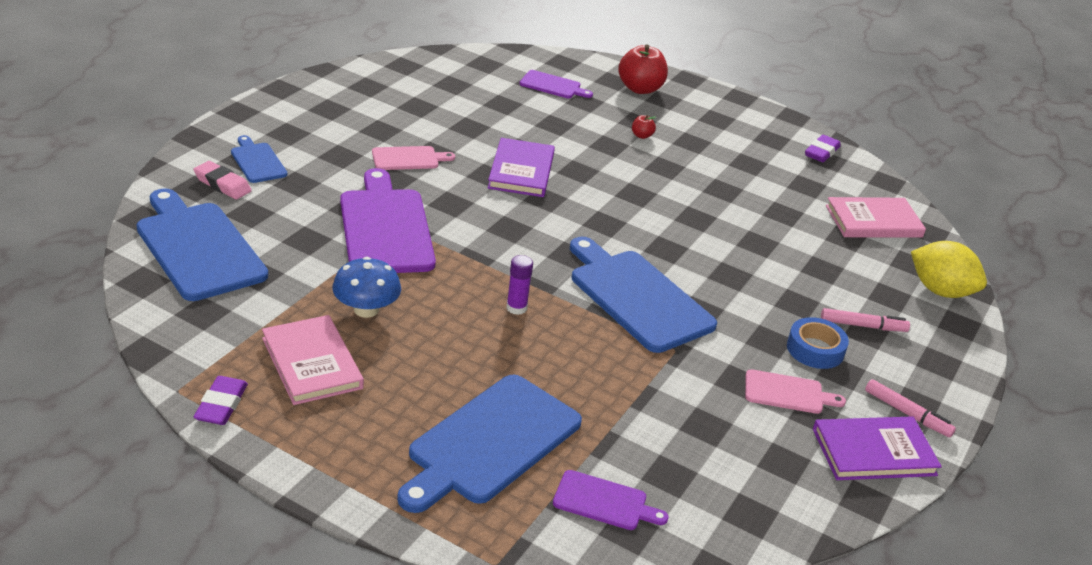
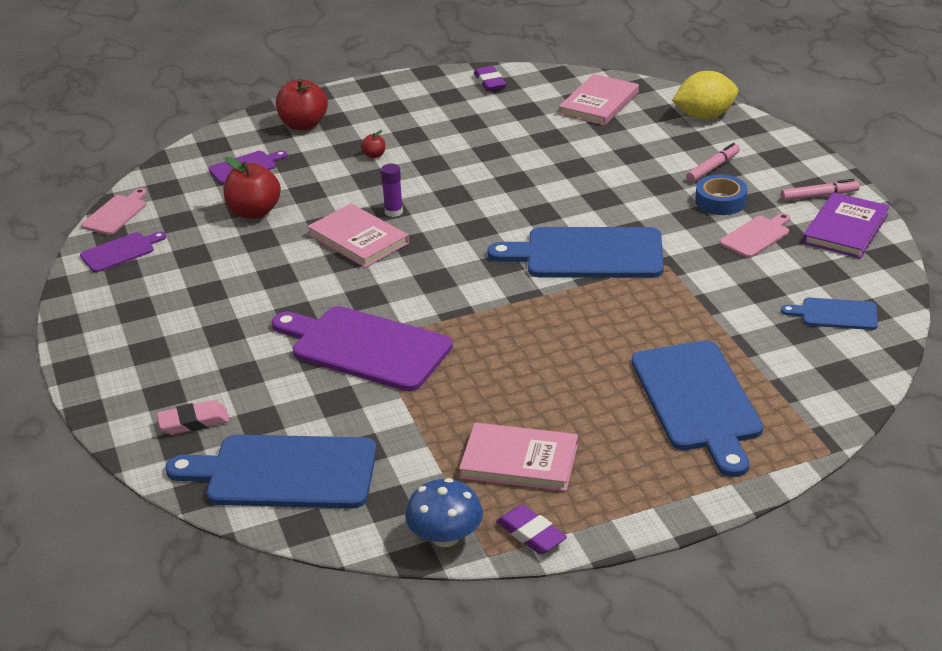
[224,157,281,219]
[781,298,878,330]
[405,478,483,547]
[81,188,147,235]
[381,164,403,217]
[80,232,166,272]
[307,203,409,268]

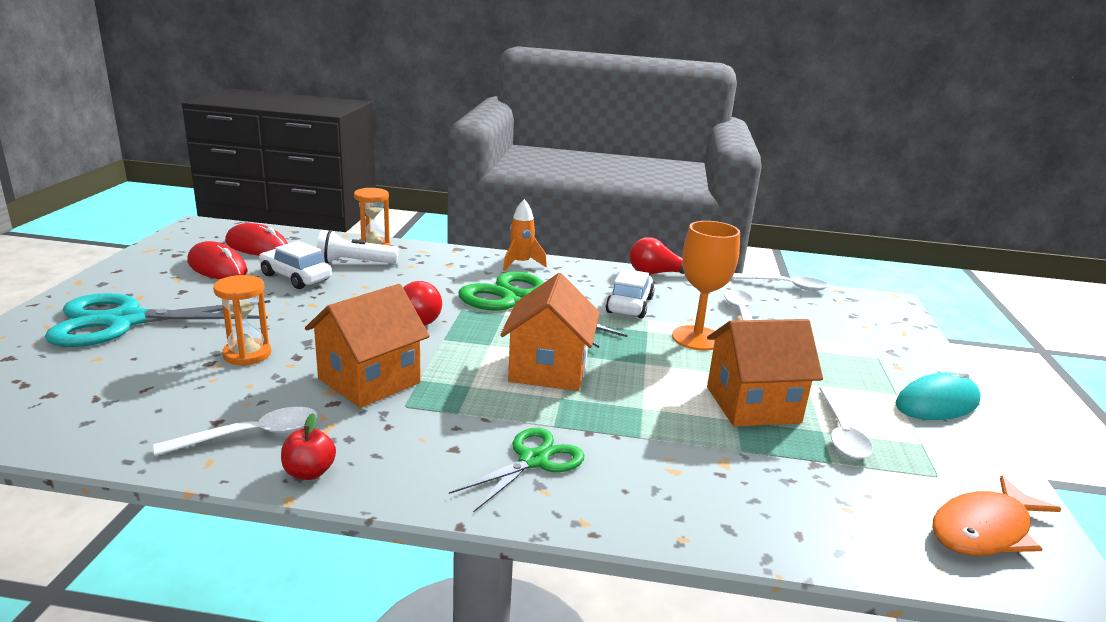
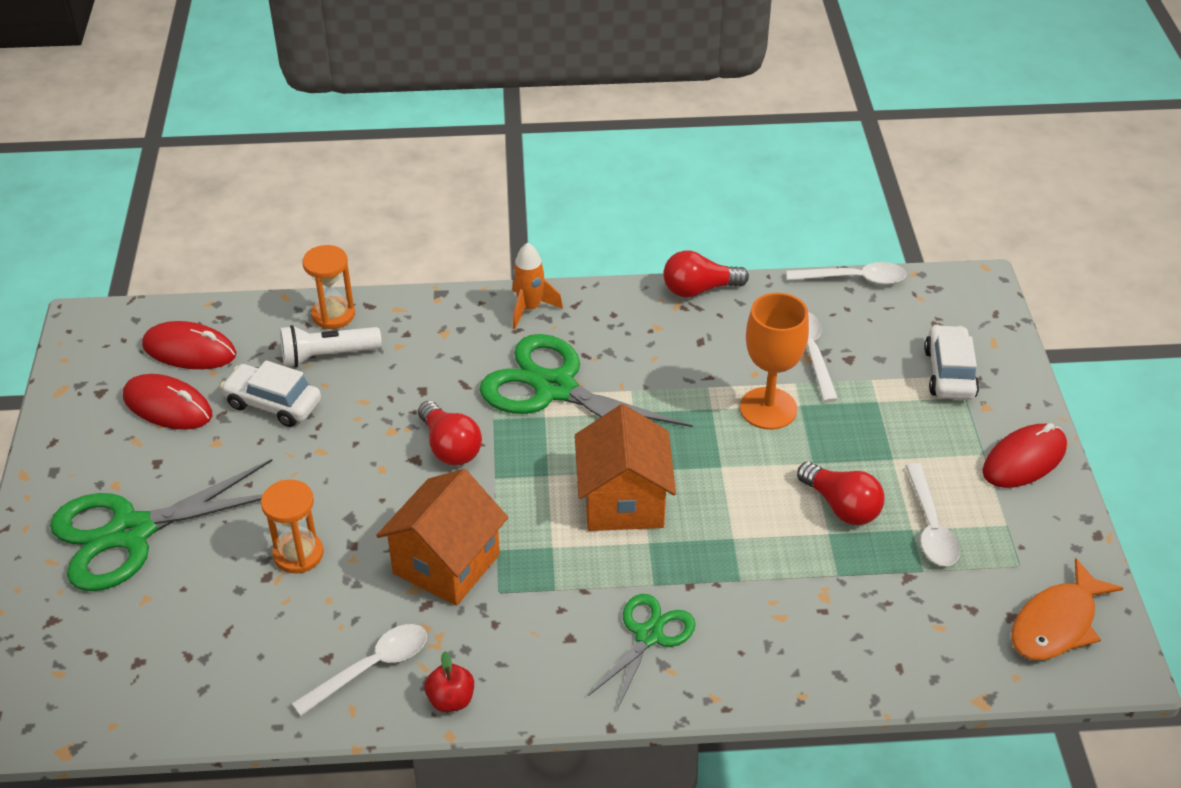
[924,325,979,400]
[797,462,884,525]
[50,459,273,591]
[982,423,1067,488]

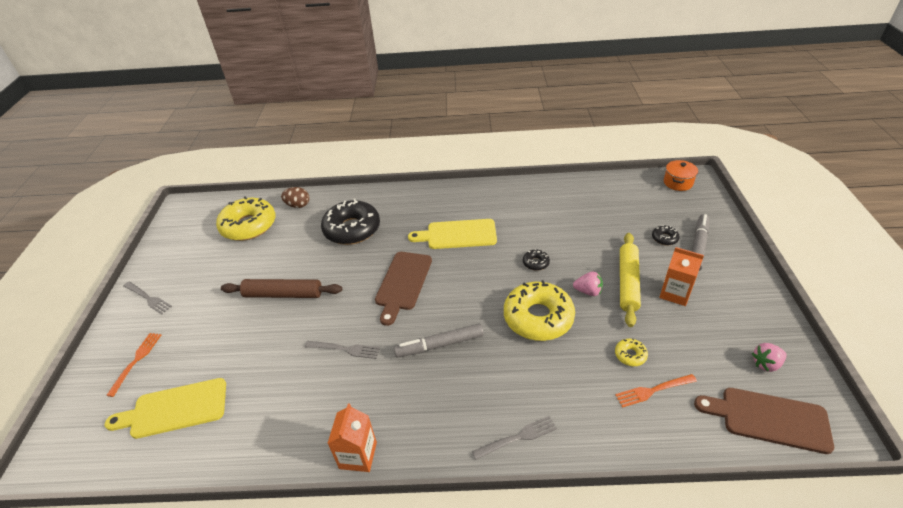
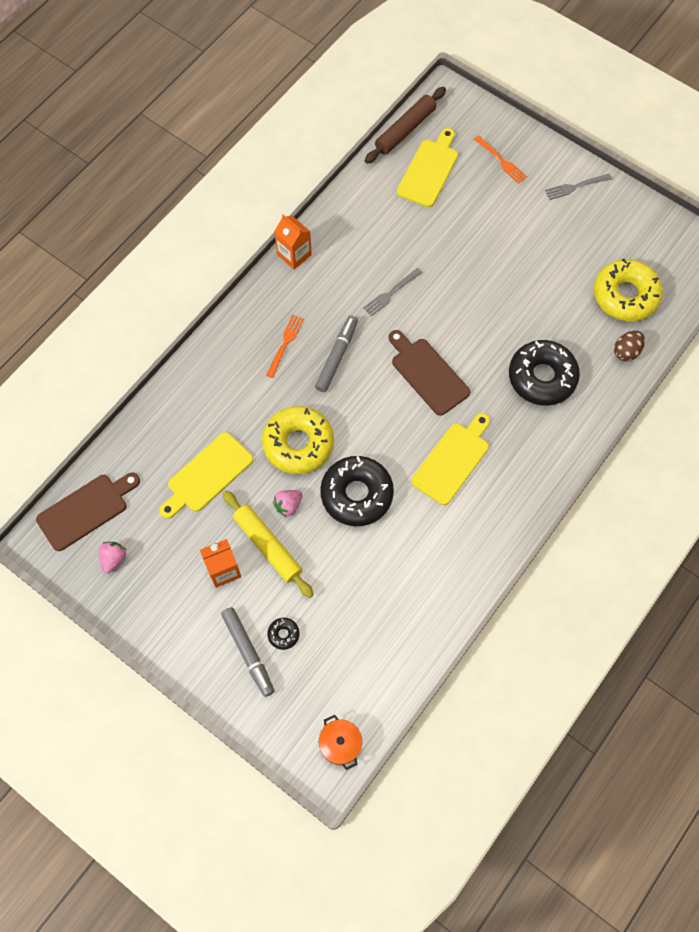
[472,416,557,460] (first image)
[365,87,446,164]
[266,315,304,378]
[159,432,253,519]
[320,456,394,526]

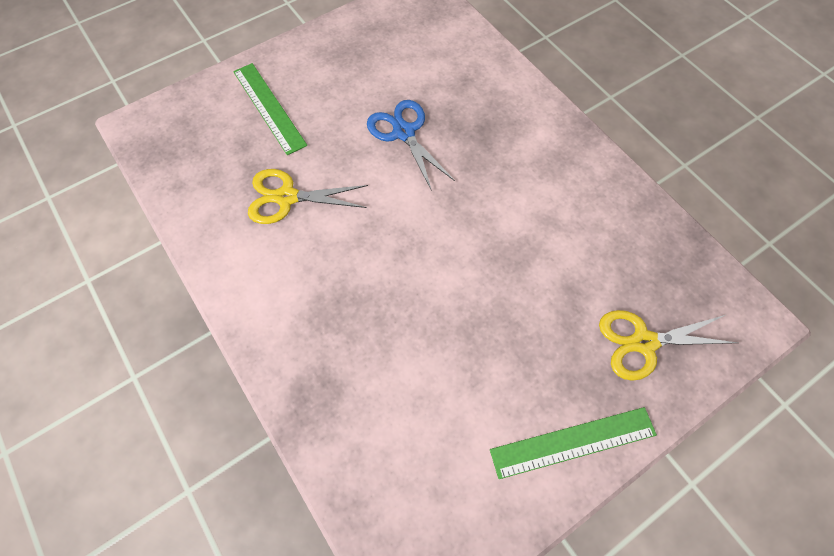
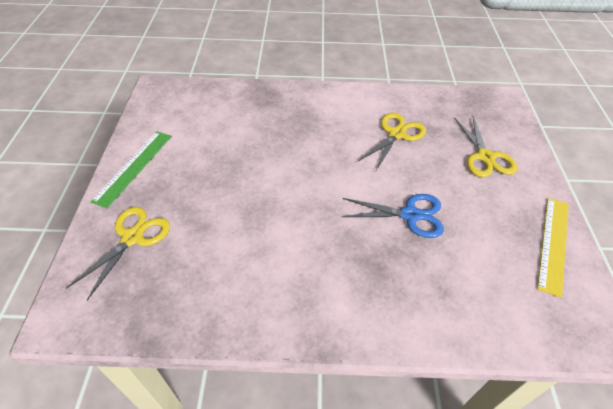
[537,198,569,298]
[454,117,517,177]

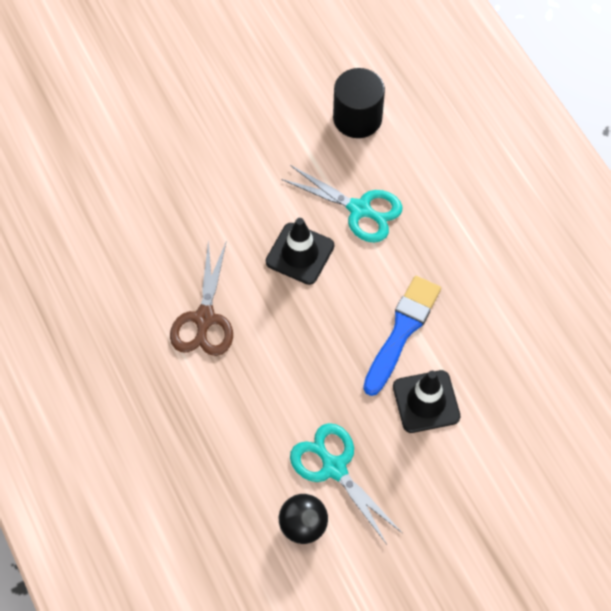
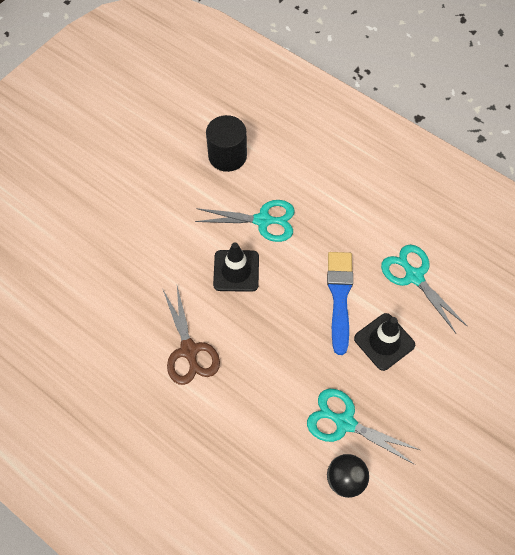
[381,245,467,333]

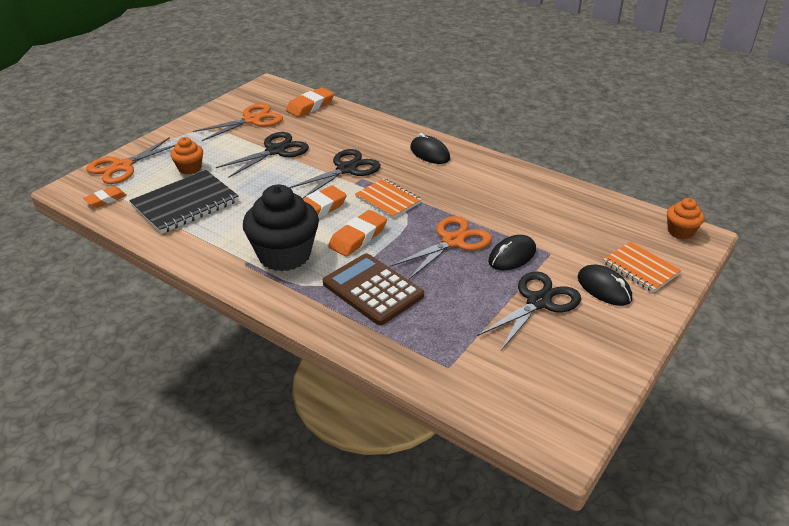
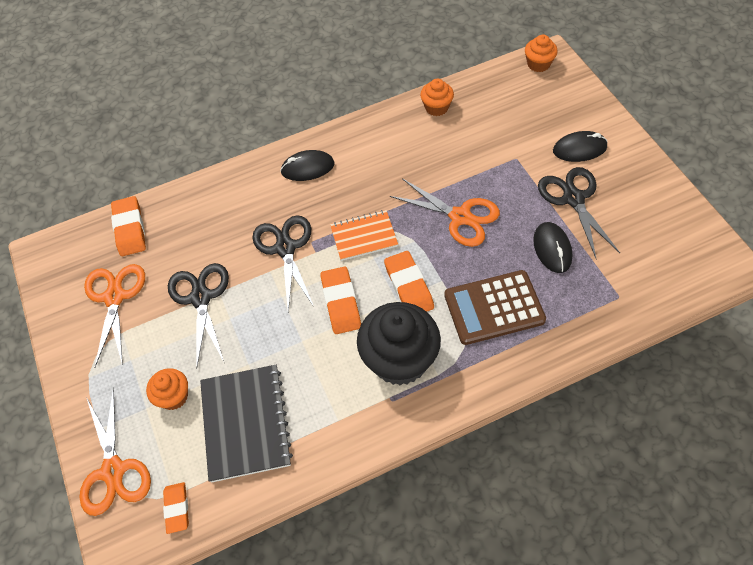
[603,242,682,292] (first image)
[420,79,454,116]
[533,222,572,273]
[390,178,500,247]

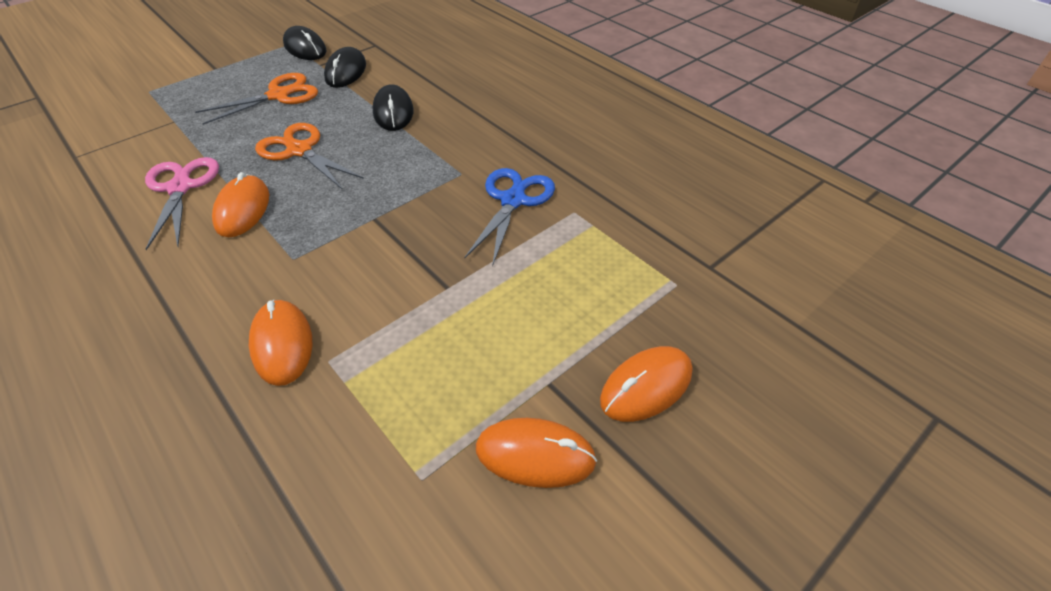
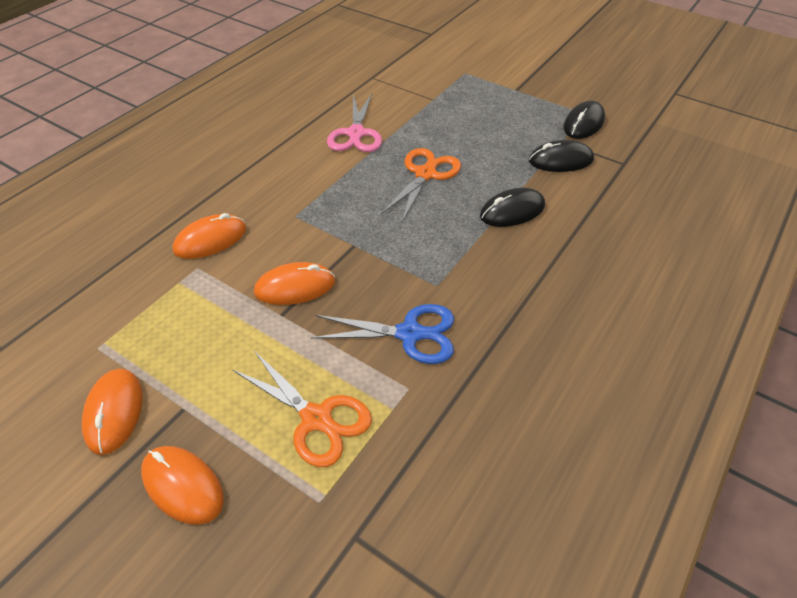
[232,351,372,467]
[254,262,335,305]
[327,93,382,152]

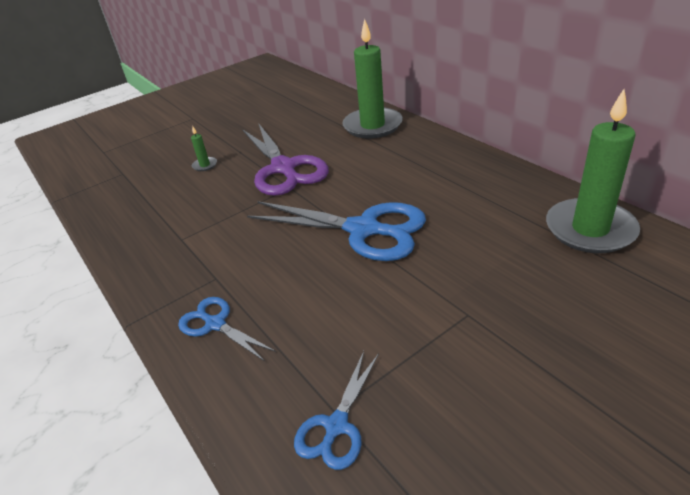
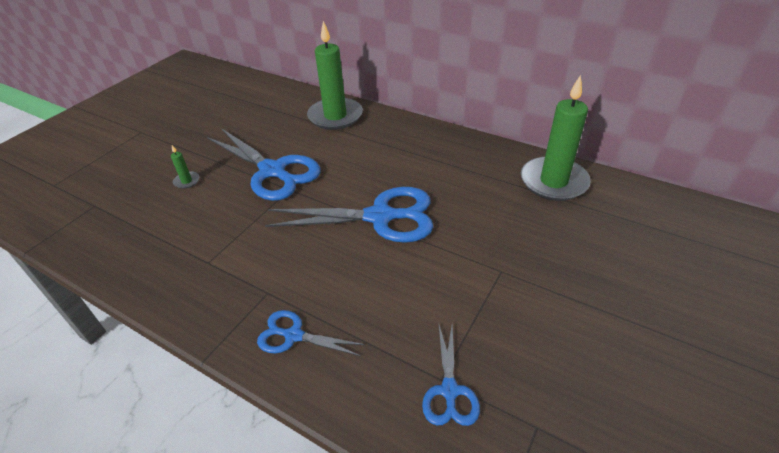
[207,128,321,201]

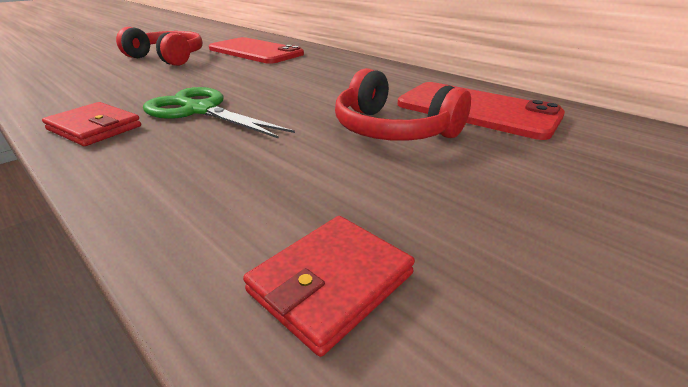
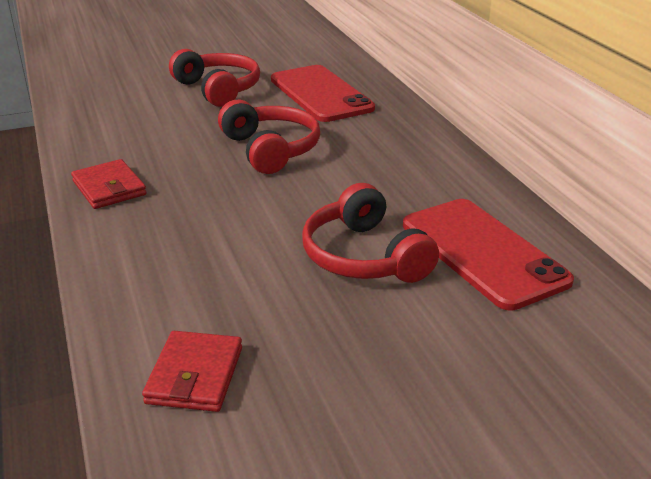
[143,87,295,139] (first image)
[218,100,320,174]
[142,331,242,412]

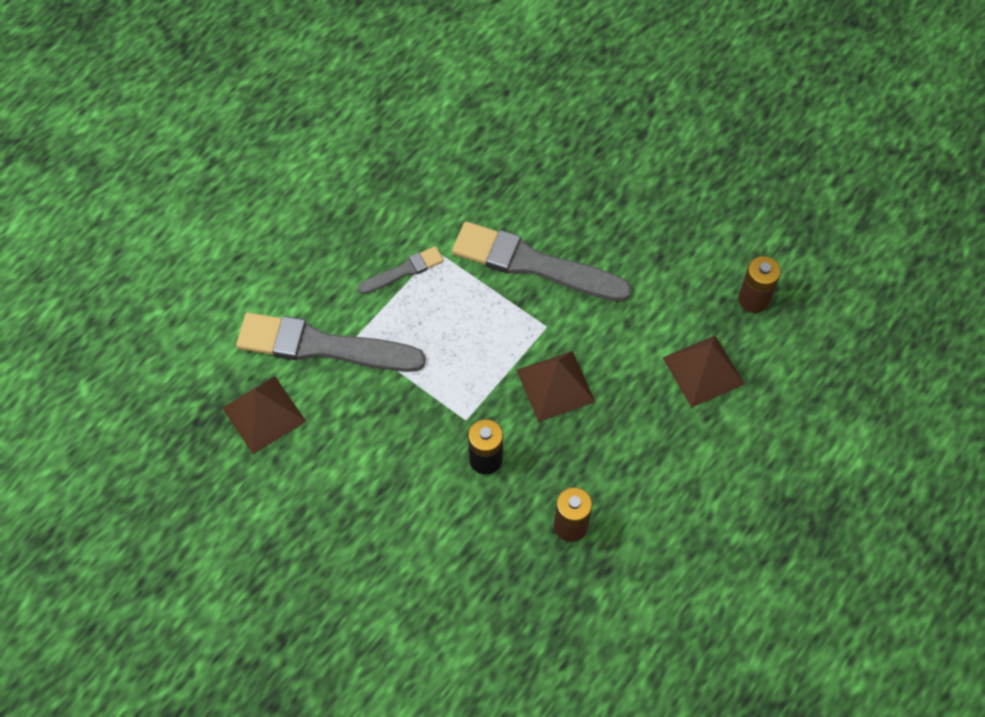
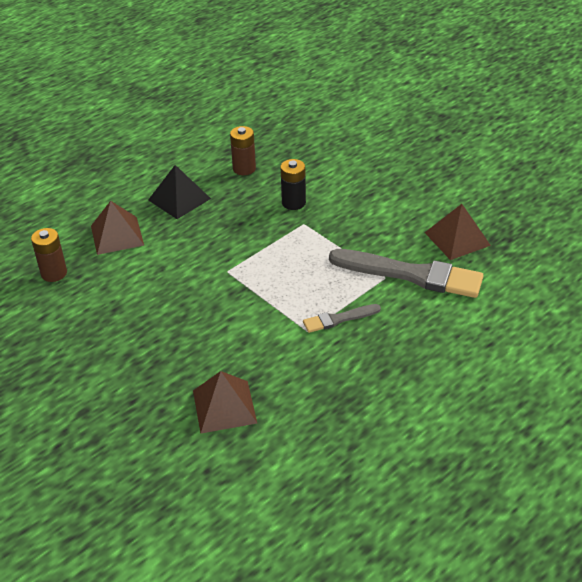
[452,222,632,302] (first image)
[148,165,211,219]
[193,371,257,433]

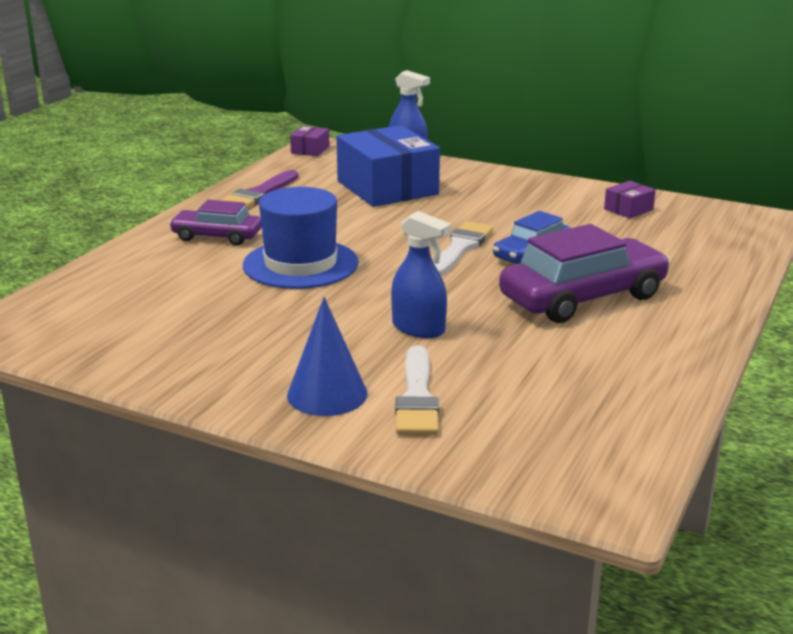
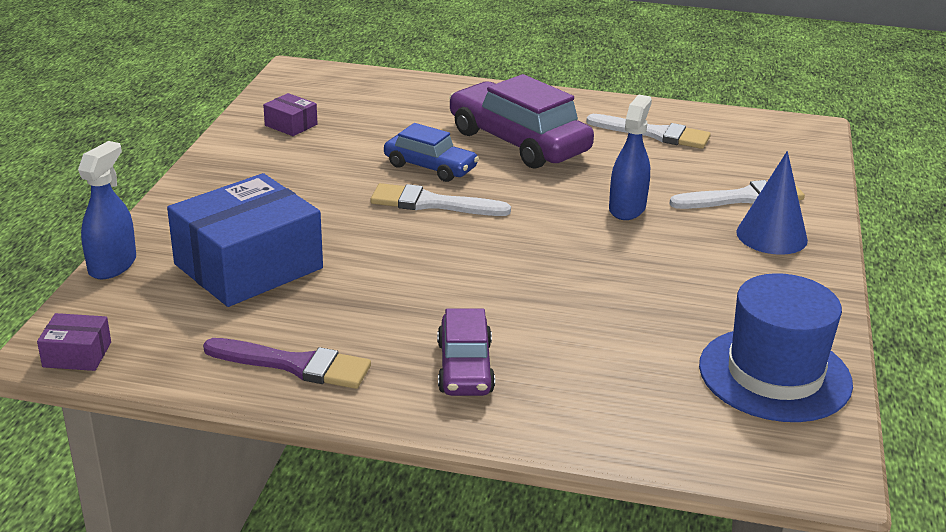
[586,114,711,149]
[699,273,853,422]

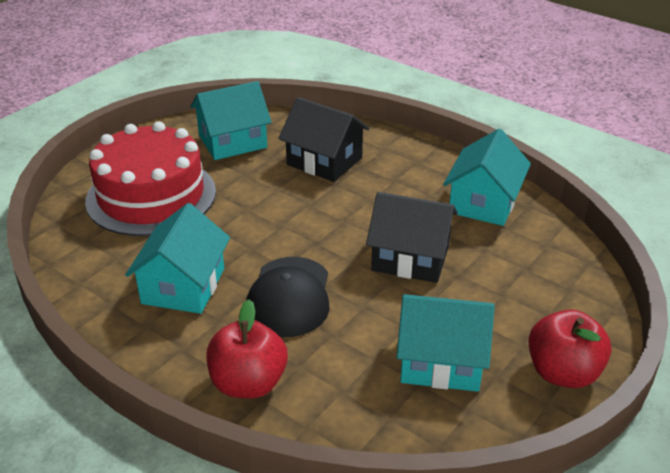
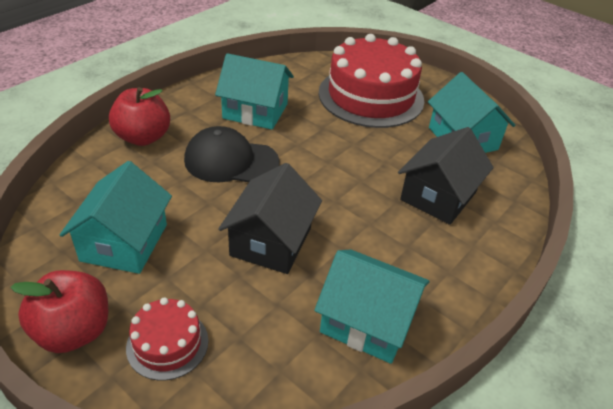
[126,297,208,381]

